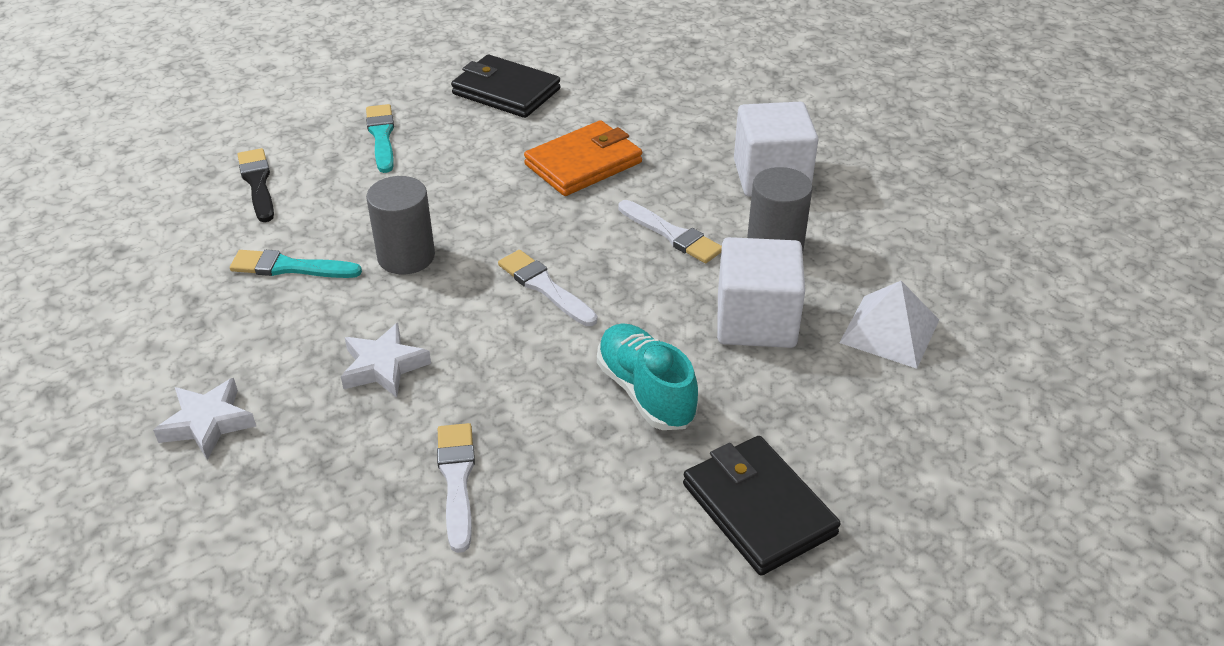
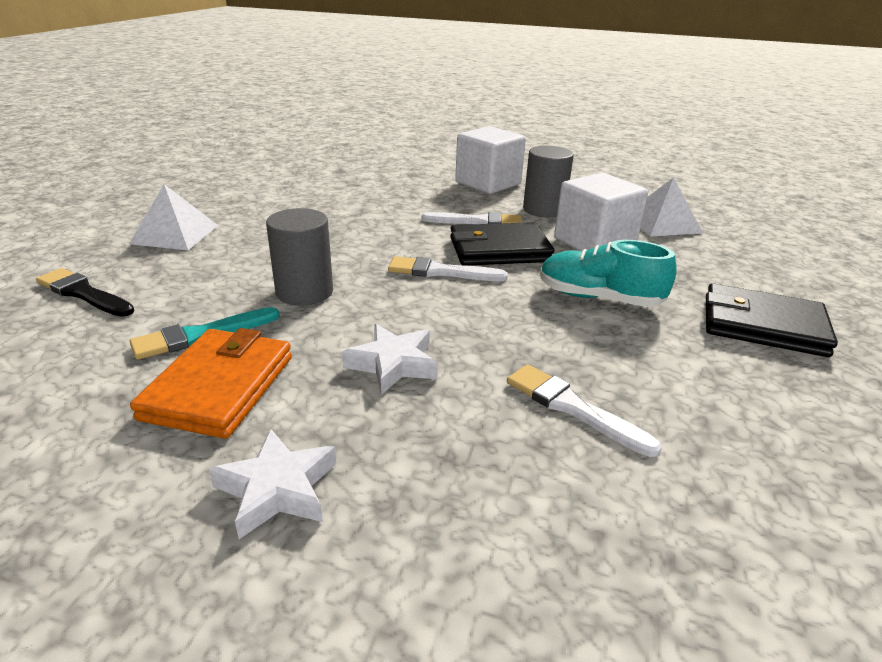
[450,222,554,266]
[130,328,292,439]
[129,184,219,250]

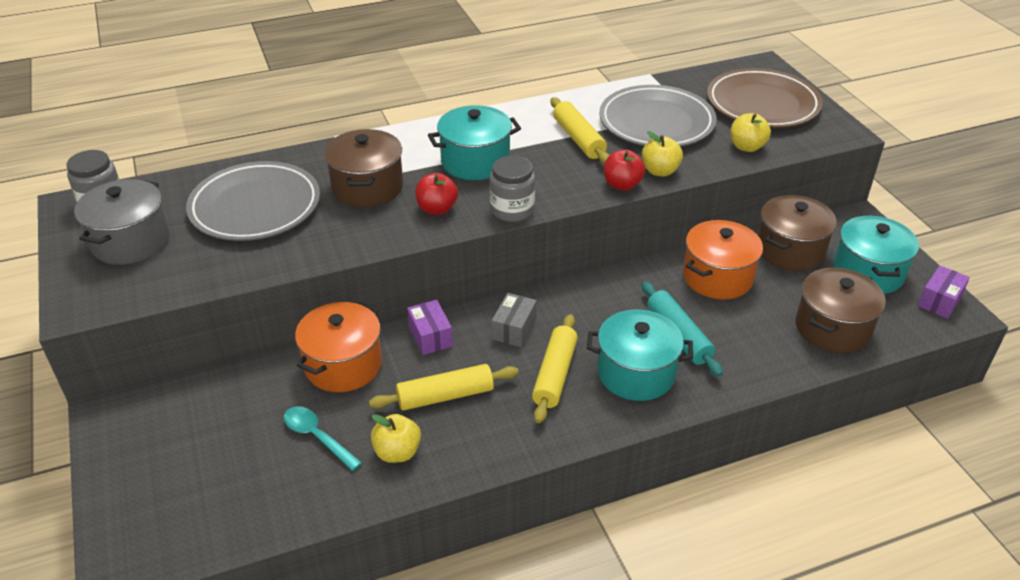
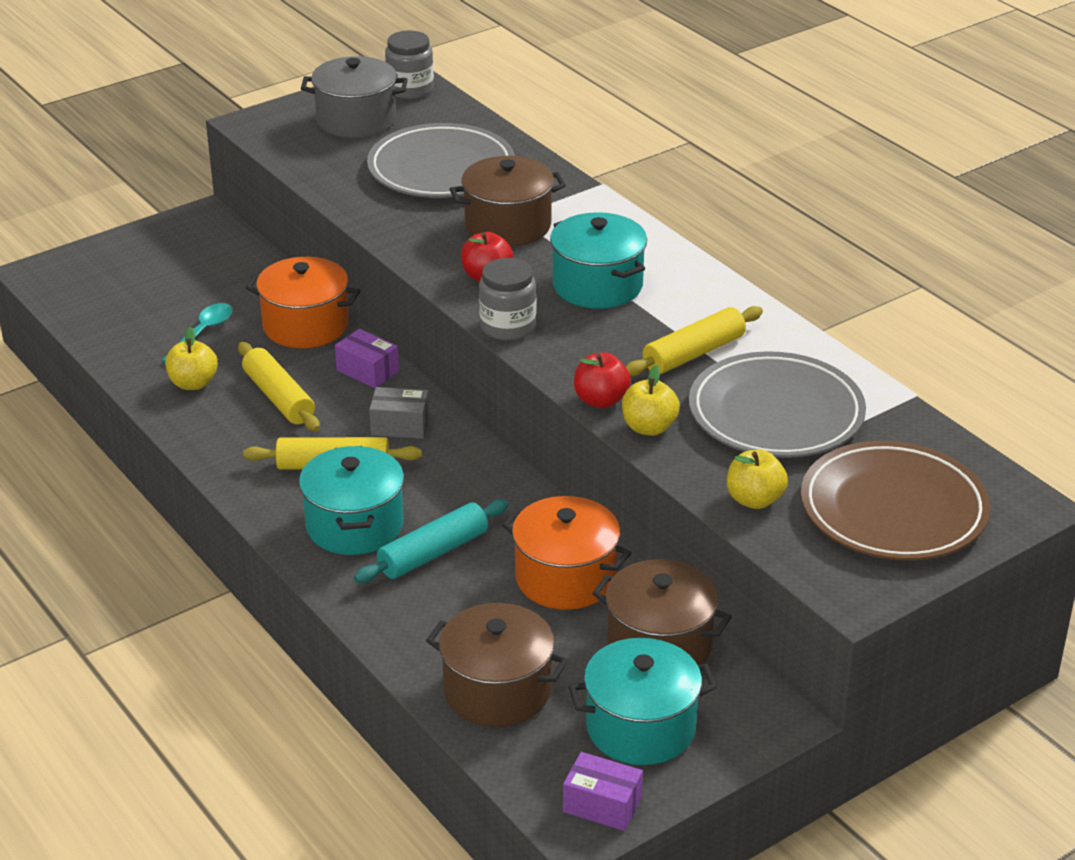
[335,329,399,388]

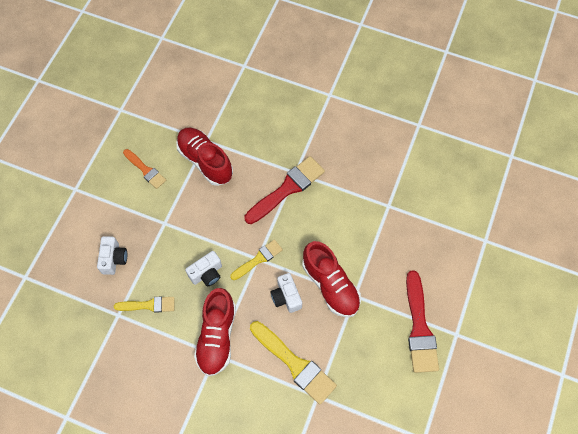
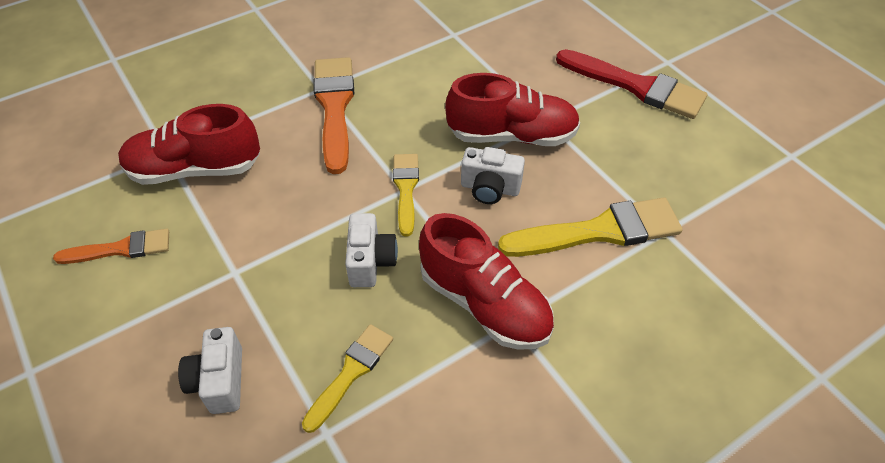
[314,57,354,174]
[178,327,242,414]

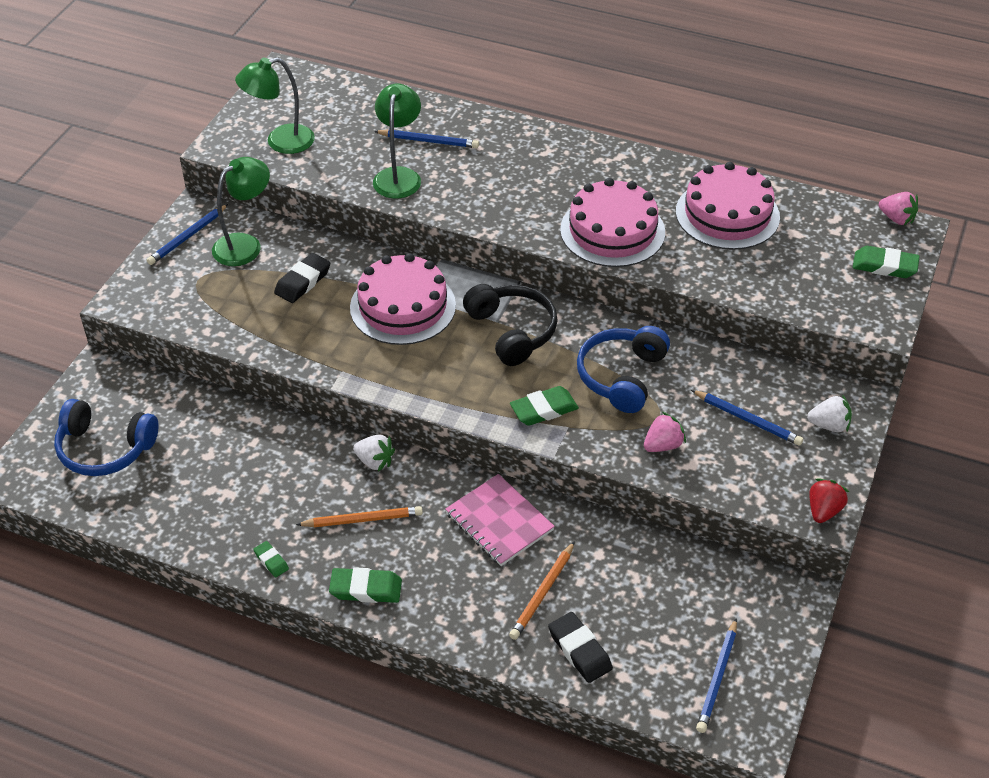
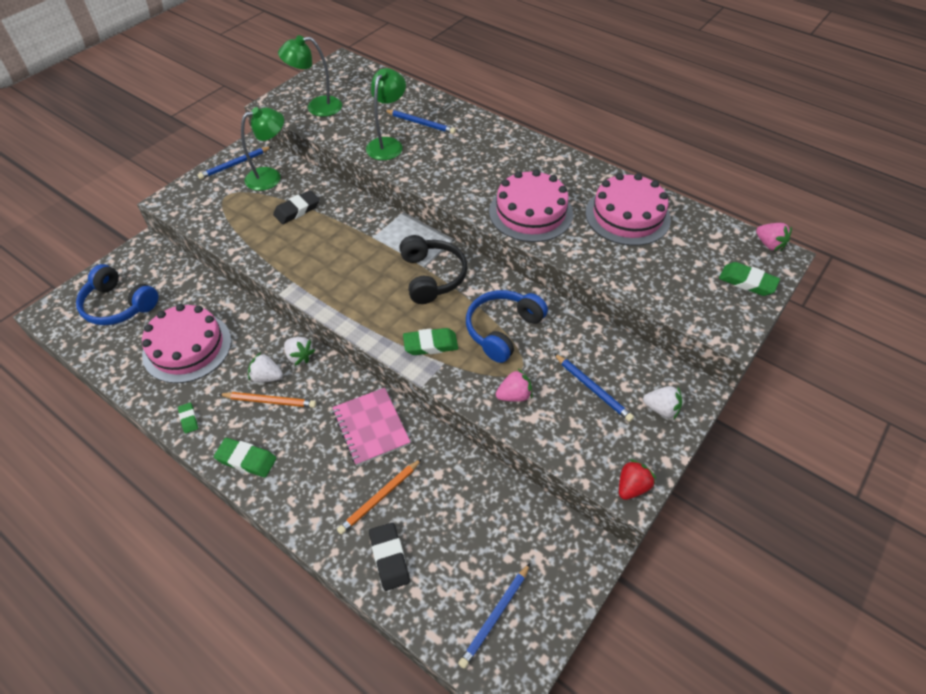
[248,352,283,382]
[142,304,232,383]

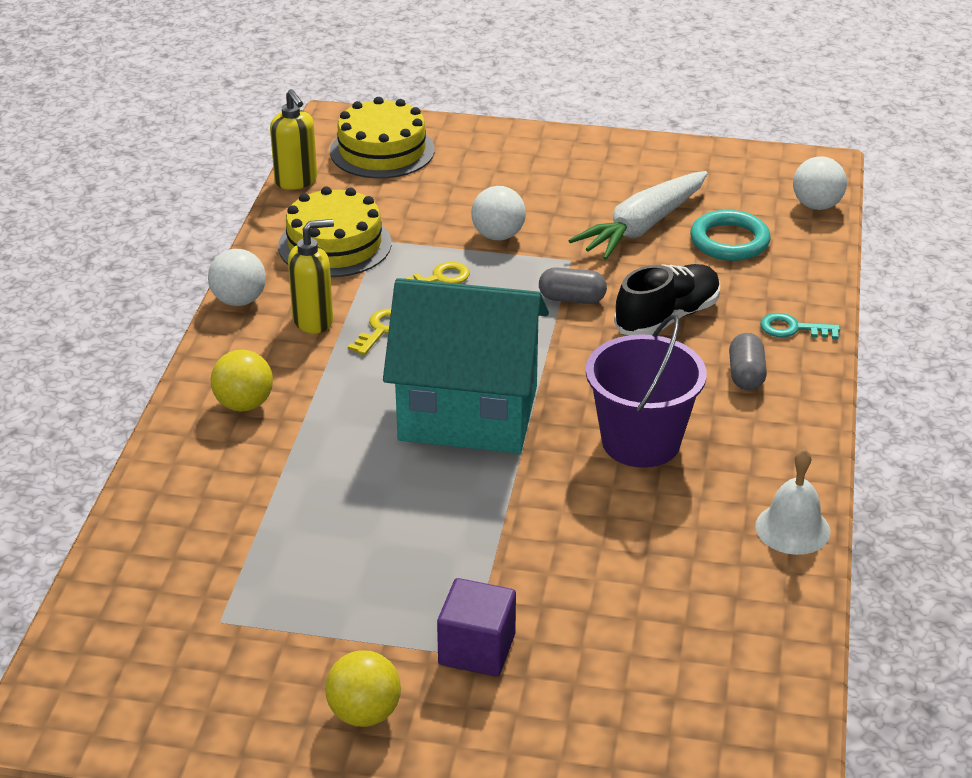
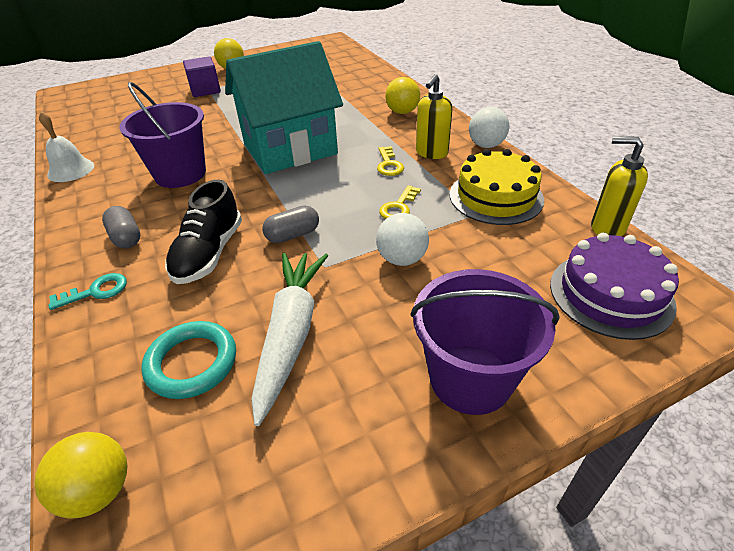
[410,269,560,415]
[550,233,679,340]
[34,432,128,519]

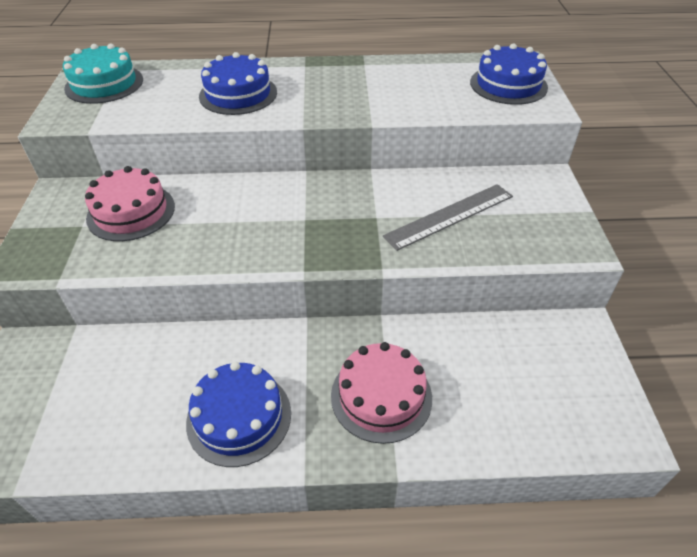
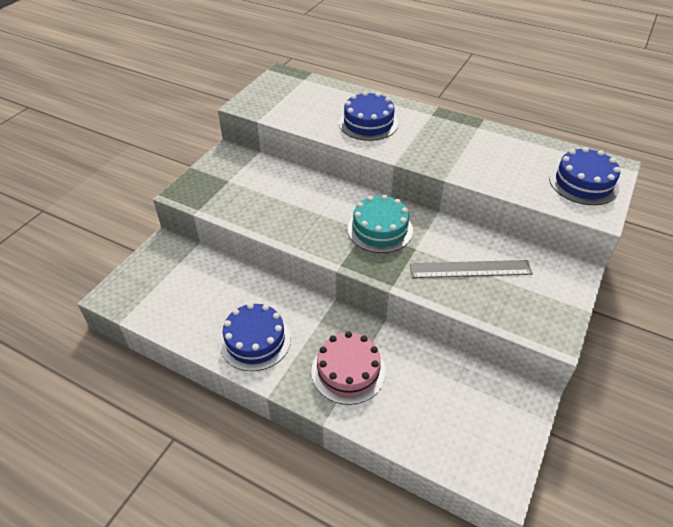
[85,166,175,241] (first image)
[347,194,413,253]

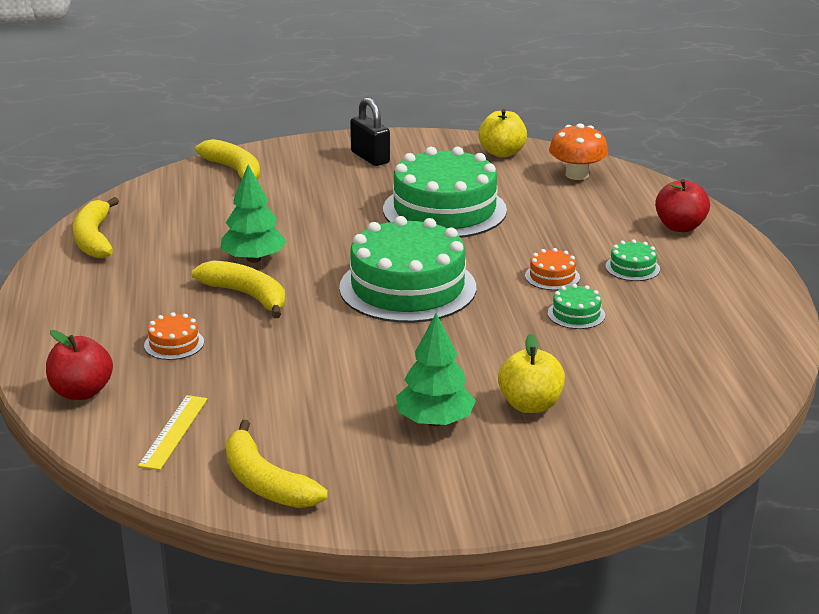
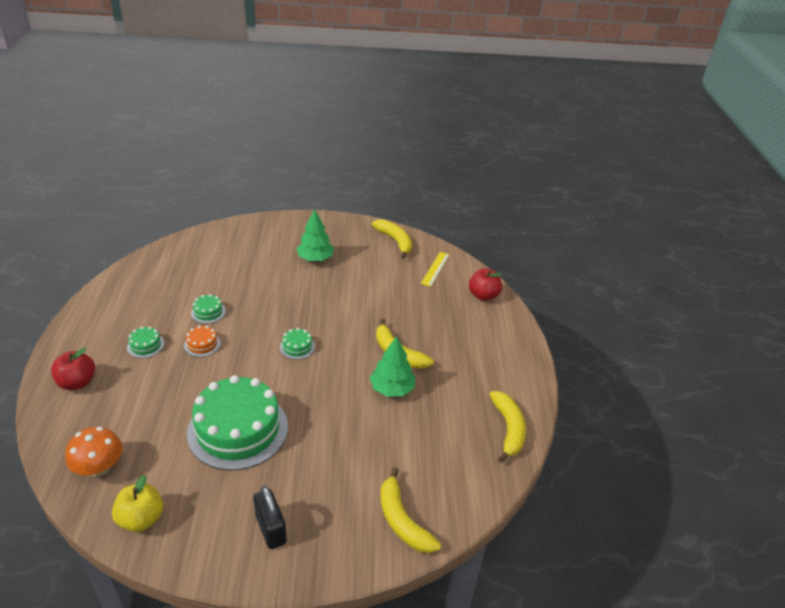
[144,312,204,360] (first image)
[498,334,565,413] (first image)
[280,328,315,360]

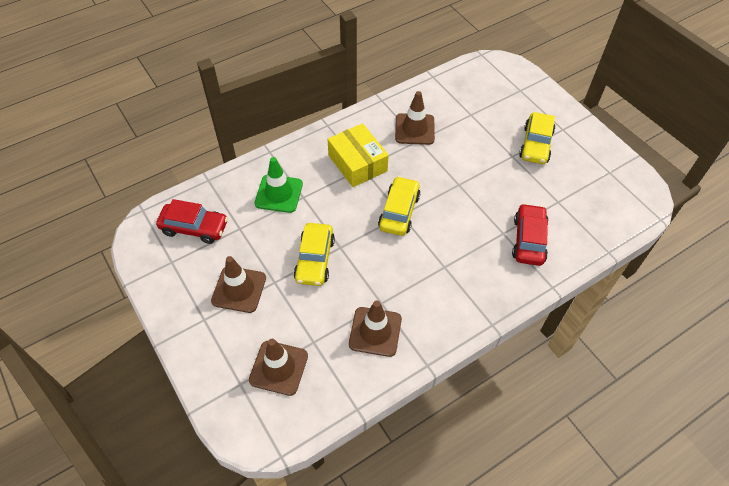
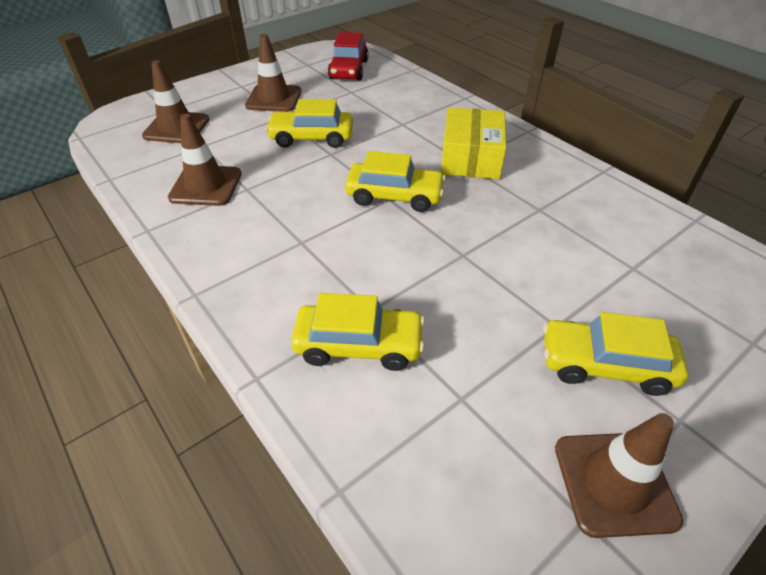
[254,157,303,213] (first image)
[555,413,683,538]
[291,293,425,371]
[441,107,506,179]

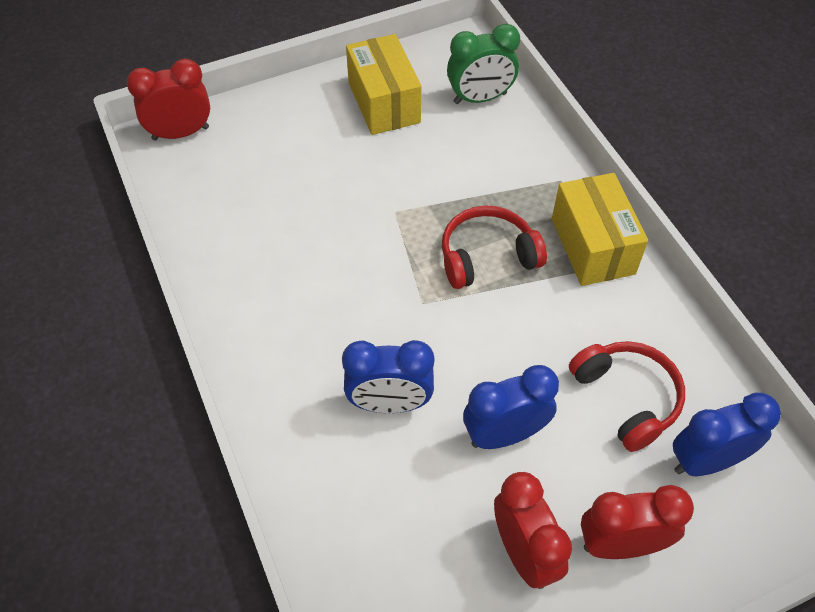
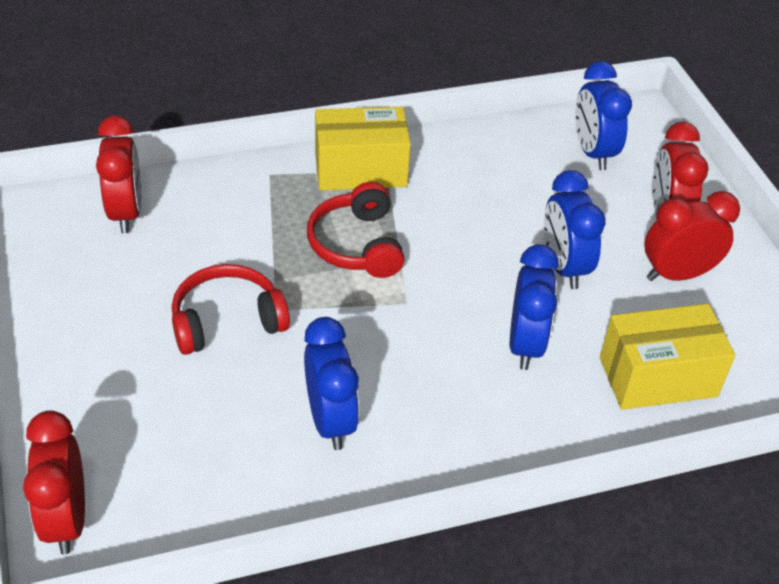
[304,317,359,450]
[600,304,736,410]
[172,264,290,355]
[96,115,141,233]

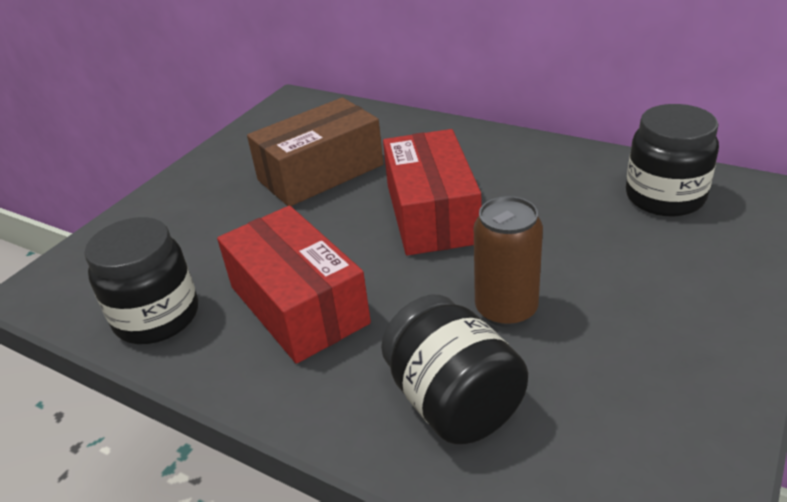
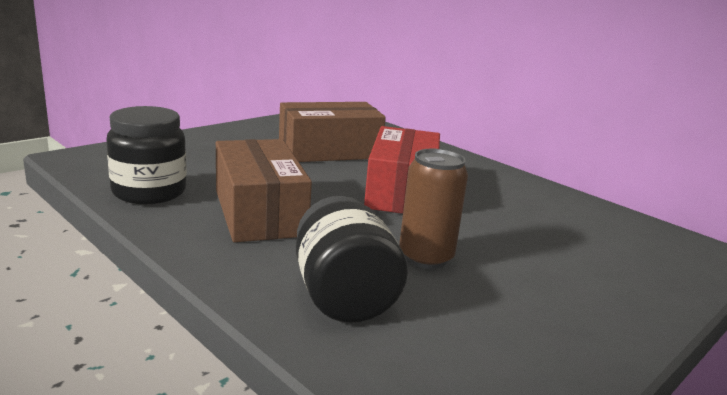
[626,104,719,217] (first image)
[216,139,312,242]

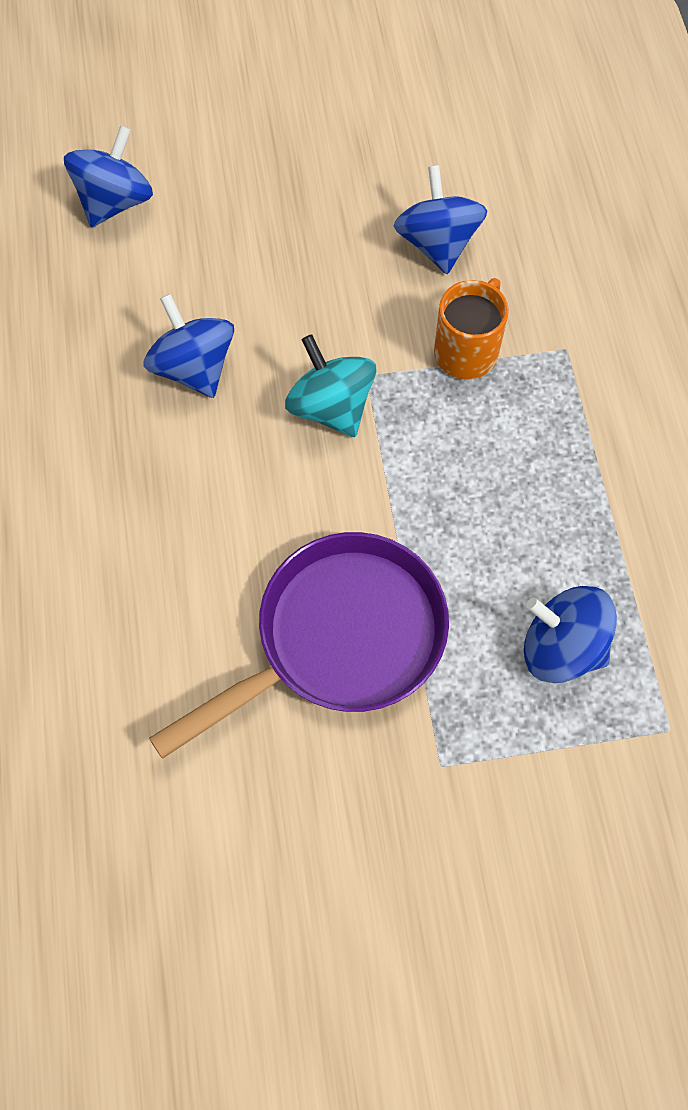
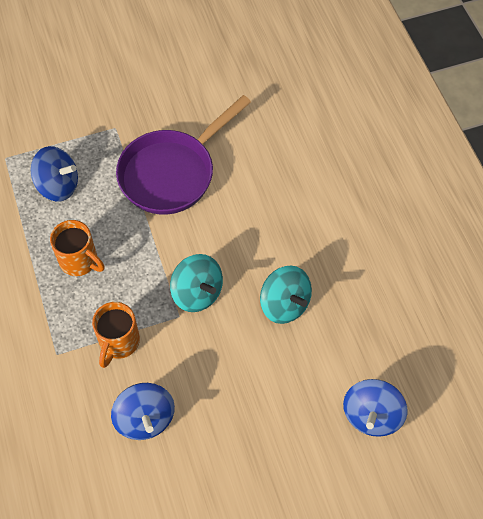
[50,220,105,276]
[260,266,312,324]

